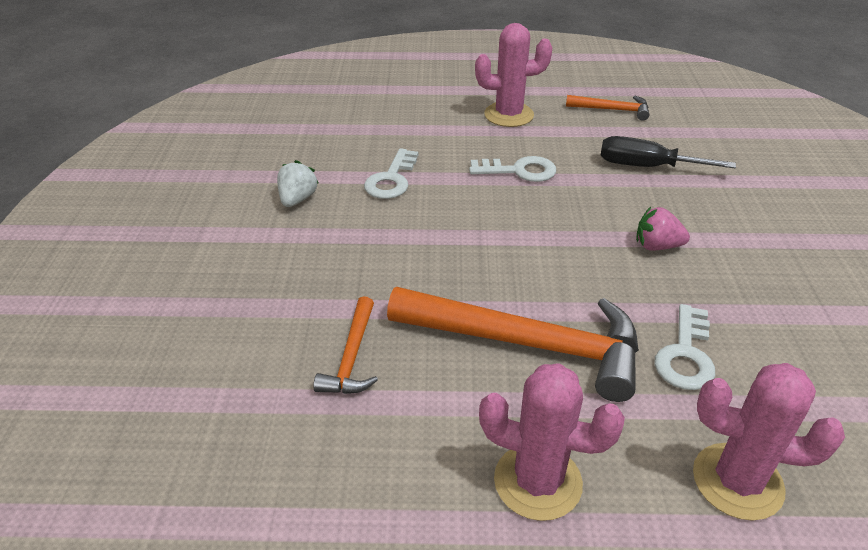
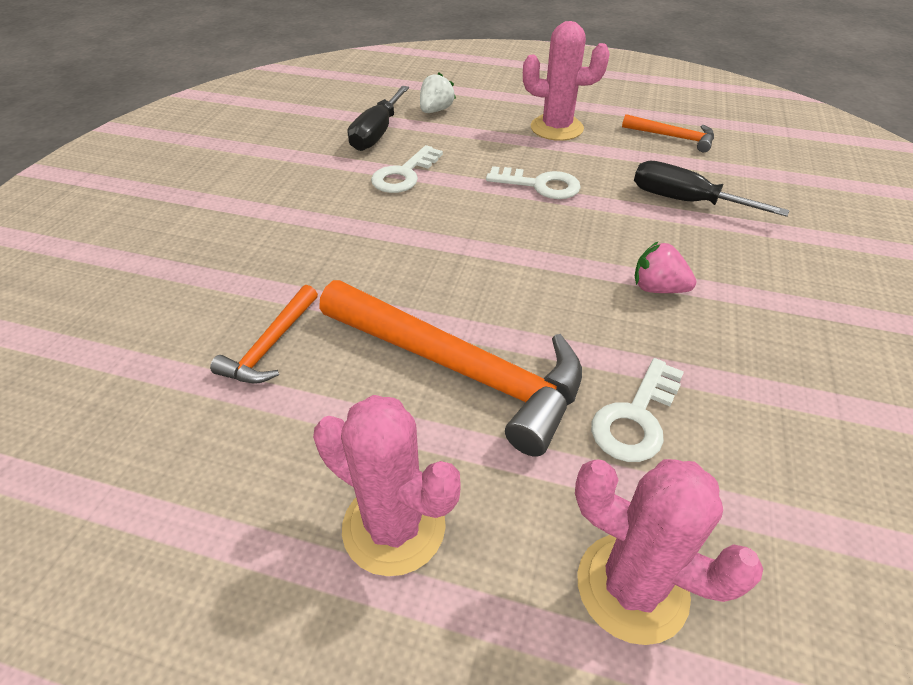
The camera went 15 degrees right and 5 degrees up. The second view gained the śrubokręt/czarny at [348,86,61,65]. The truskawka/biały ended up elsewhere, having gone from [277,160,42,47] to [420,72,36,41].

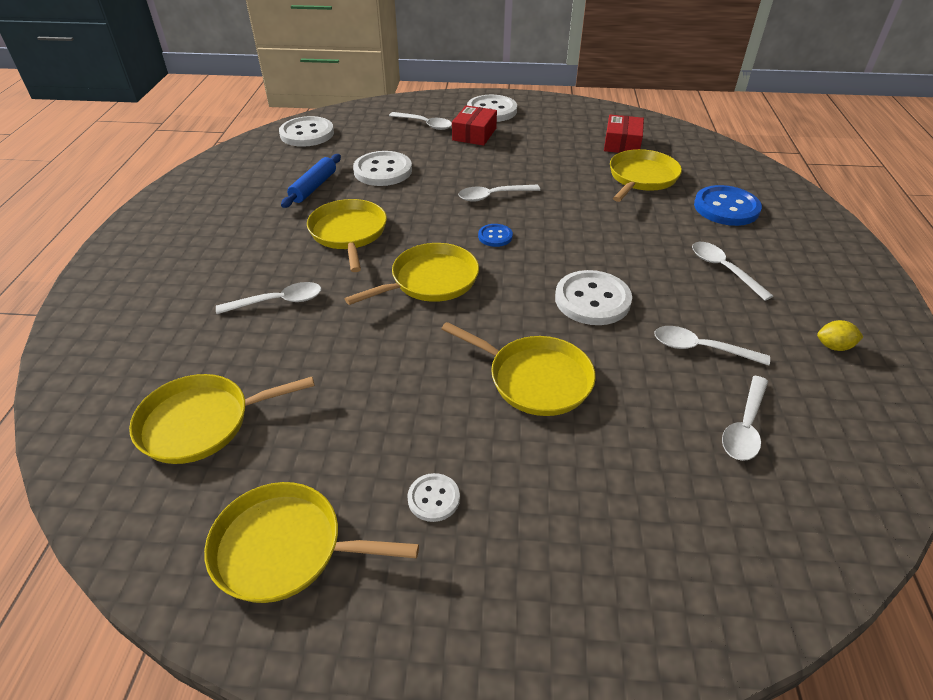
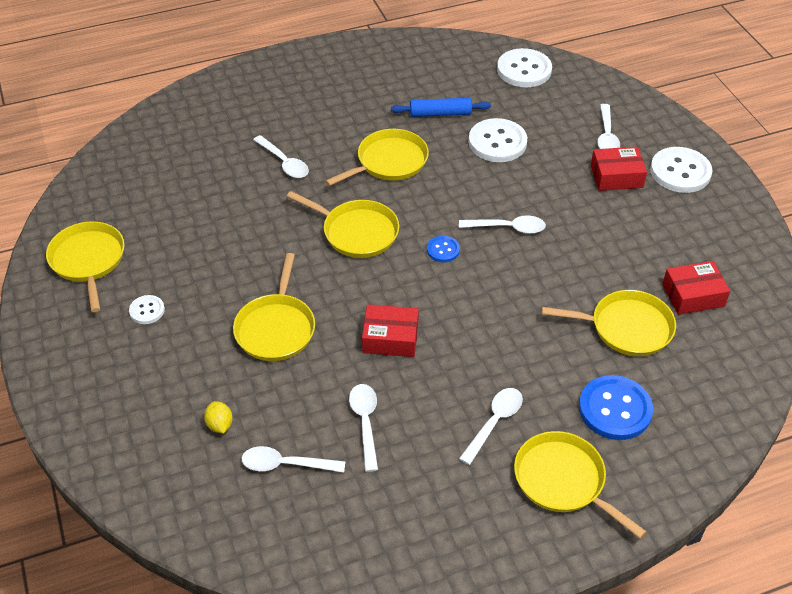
The camera went 65 degrees right and 5 degrees up. The patelnia/żółty ended up elsewhere, having gone from [129,374,186,90] to [514,431,133,108]. The cytryna/żółty ended up elsewhere, having gone from [817,320,47,31] to [204,401,28,32]. Where the guzik/biały stood at [555,270,77,55], the pudełko/czerwony came to stand at [362,304,57,53]. The łyżka/biały at [458,185,82,17] ended up facing another way, 135 degrees clockwise from before.

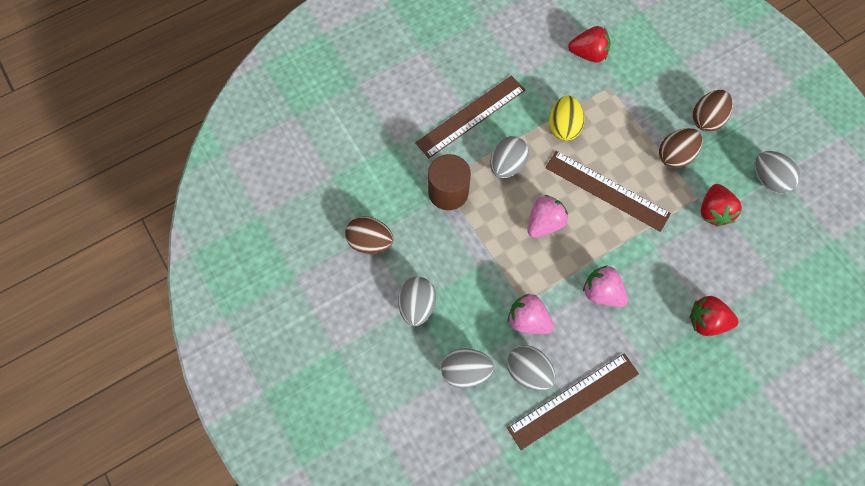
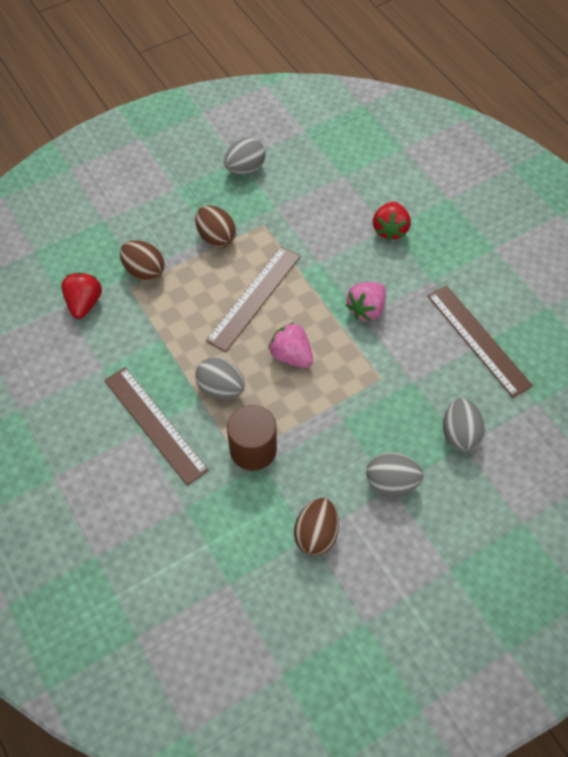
The camera went 90 degrees left and 10 degrees down. The second view lost the jajko/szary at [507,345,49,46]. The second view lost the truskawka/różowy at [508,294,46,40]. The second view lost the jajko/żółty at [549,95,35,46]. The second view lost the truskawka/czerwony at [701,184,41,43]. The jajko/brązowy ended up elsewhere, having gone from [693,90,40,42] to [120,240,45,42].

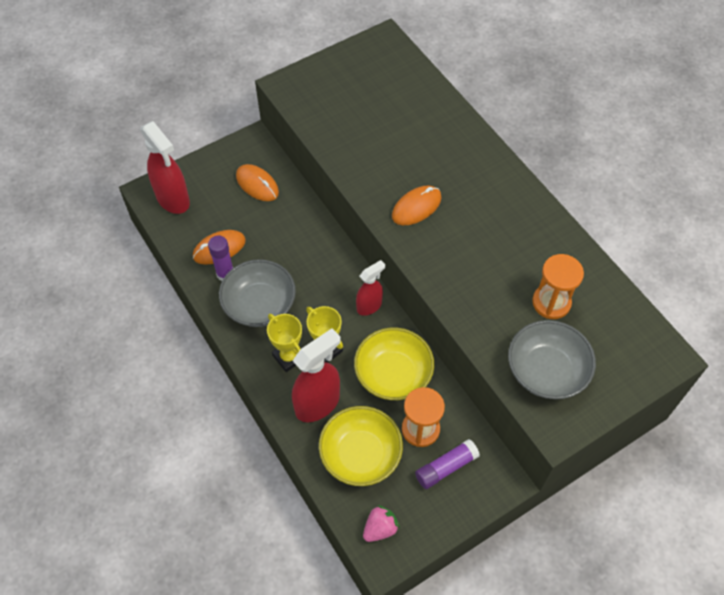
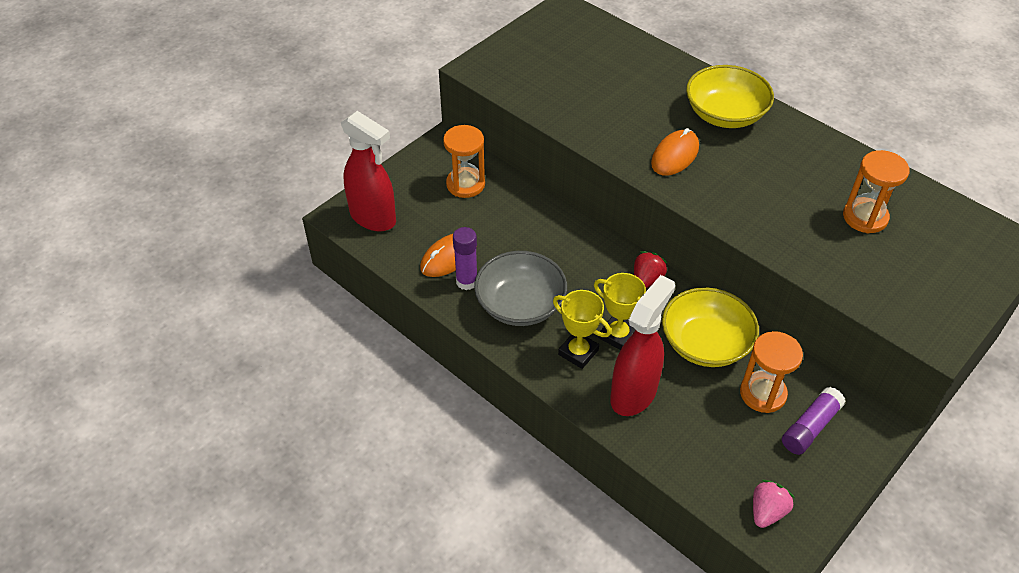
The camera went 15 degrees left and 10 degrees down. The second view lost the miska/szary at [508,320,88,79]. The miska/żółty ended up elsewhere, having gone from [319,406,84,80] to [686,65,88,63]. Where the myszka/pomarańczowy stood at [236,164,43,37], the klepsydra/pomarańczowy came to stand at [443,125,42,73]. Where the spryskiwacz/czerwony stood at [356,260,29,56], the truskawka/czerwony came to stand at [634,251,33,37].

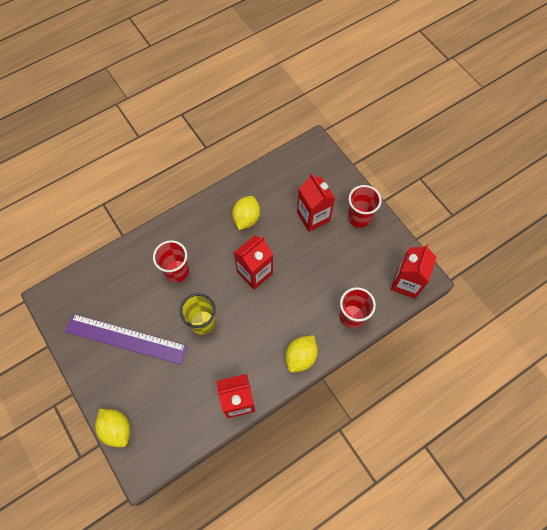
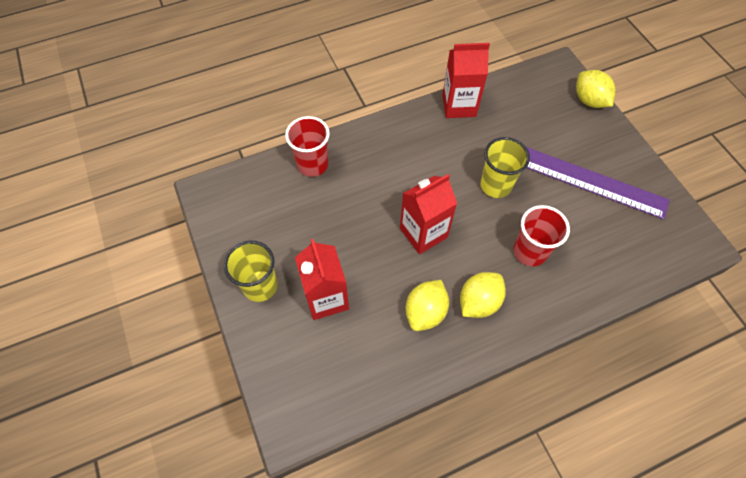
The camera went 170 degrees left and 5 degrees down. The second view lost the karton mleka/czerwony at [391,244,46,55]. The cytryna/żółty ended up elsewhere, having gone from [286,335,32,38] to [460,272,46,46]. What was the szklanka/czerwony at [348,185,34,43] turned into the szklanka/żółty at [224,241,54,61].

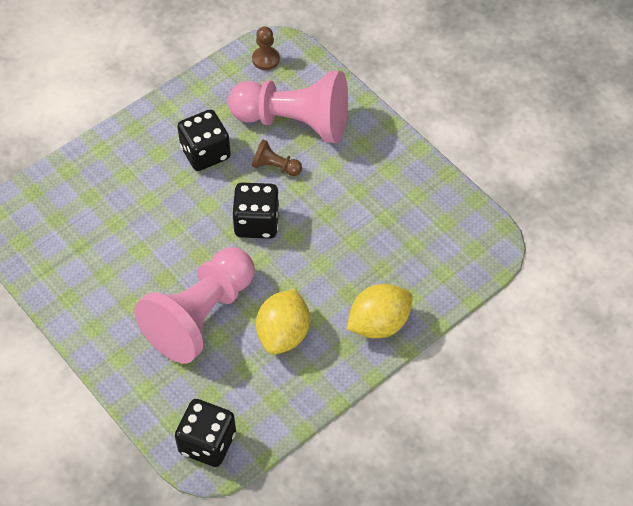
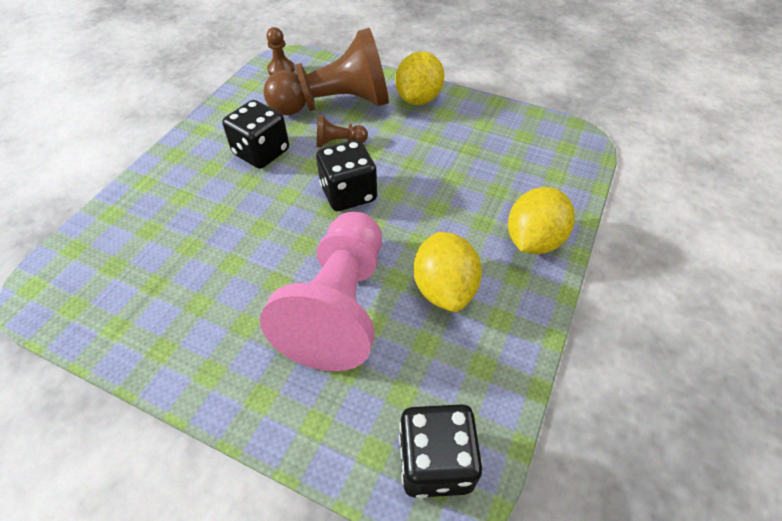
The camera went 25 degrees left and 5 degrees down. The second view gained the cytryna/żółty at [395,51,49,54]. What was the pionek/różowy at [228,71,120,72] turned into the pionek/brązowy at [263,28,126,87].

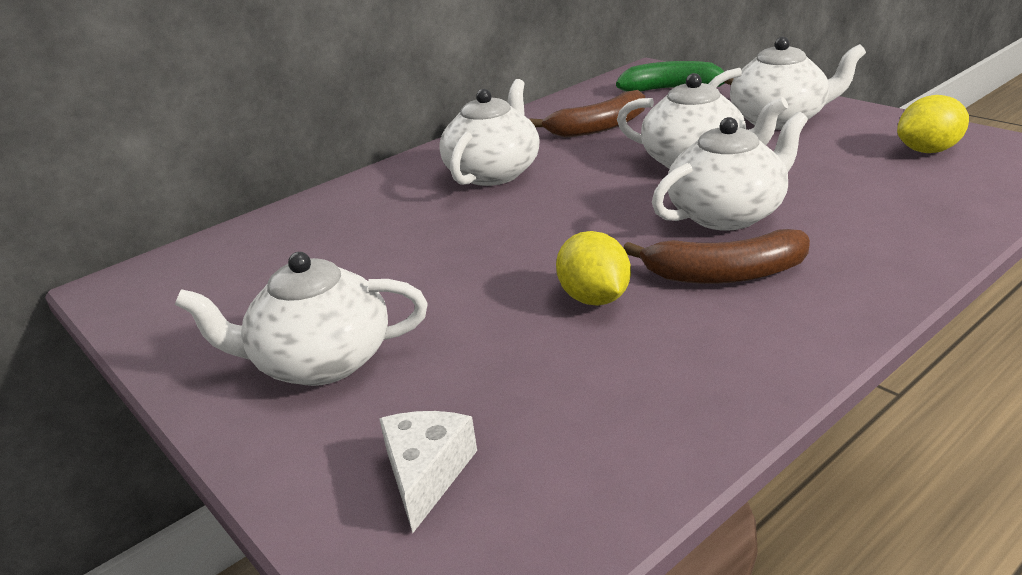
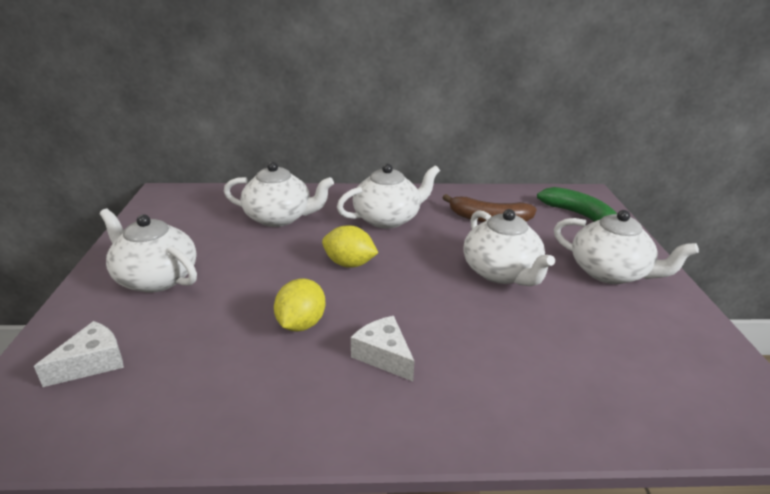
The camera went 35 degrees right and 0 degrees up. The imbryk/biały ended up elsewhere, having gone from [652,112,156,119] to [224,162,110,65]. The cytryna/żółty ended up elsewhere, having gone from [897,95,72,58] to [322,225,56,43]. Where the banan/brązowy stood at [623,229,187,55], the ser/biały came to stand at [351,316,63,65].

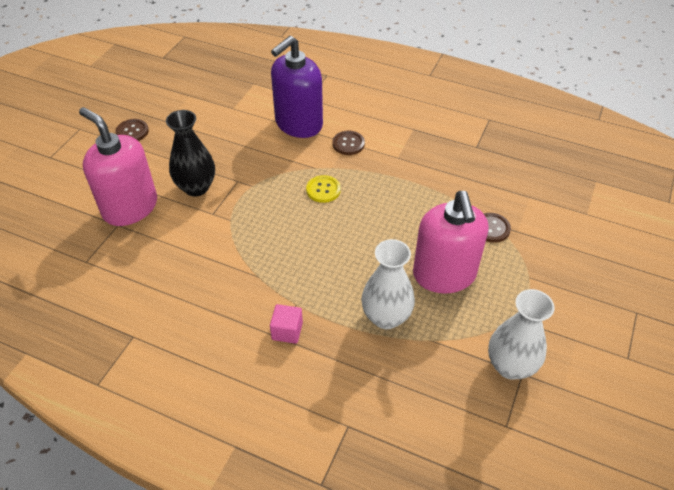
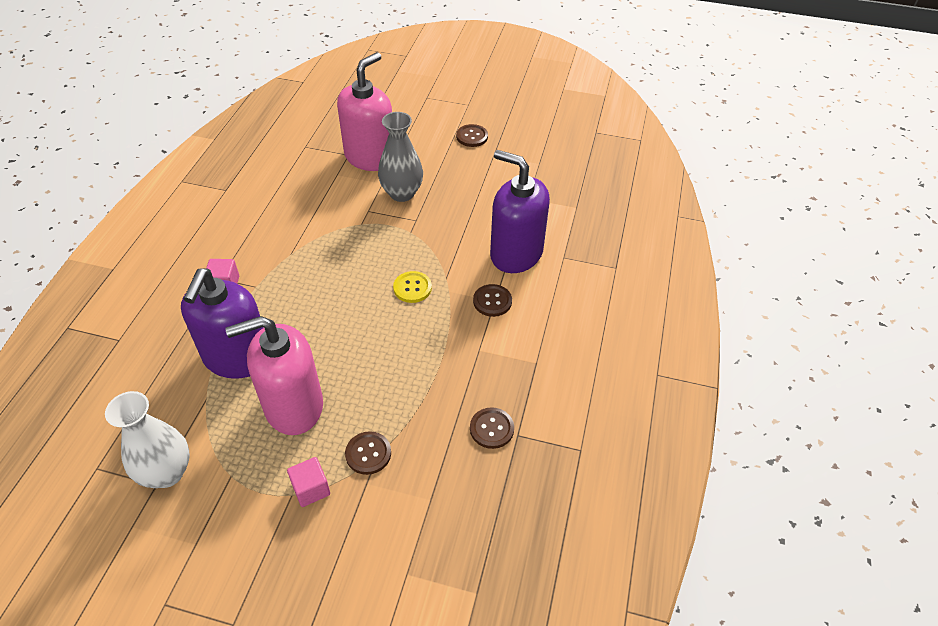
The camera went 80 degrees right and 0 degrees up. The second view gained the sześcian/różowy at [287,457,43,50]. The second view gained the guzik/brązowy at [470,407,44,42]. Where the wazon/biały stood at [361,239,54,90], the dozownik mydła/fioletowy came to stand at [181,269,83,110]. What was the wazon/czarny at [166,110,49,87] turned into the wazon/szary at [378,112,45,90].

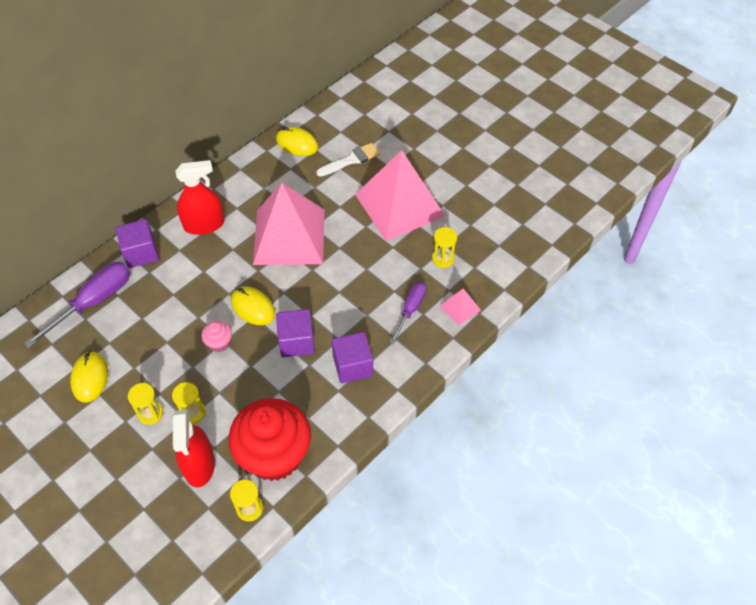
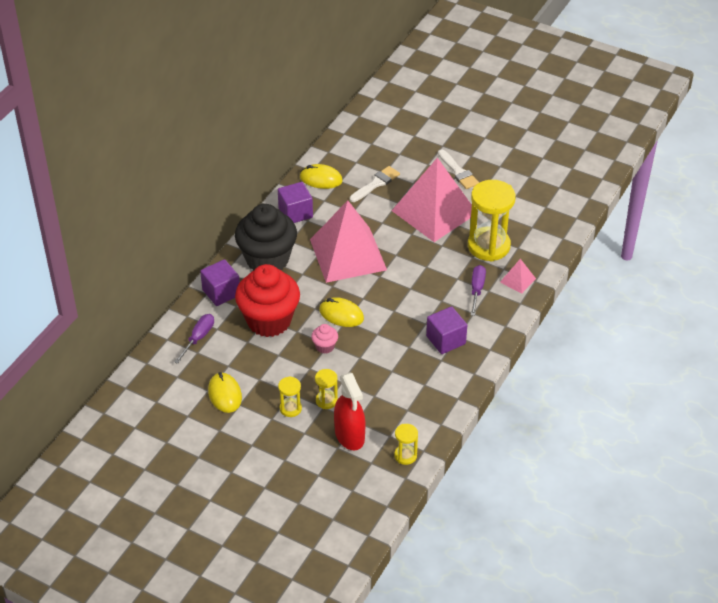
The camera went 15 degrees left and 10 degrees down. The second view gained the pędzel/biały at [438,149,41,40]. The muffinka/czerwony ended up elsewhere, having gone from [228,398,83,83] to [235,264,65,73]. The sześcian/fioletowy ended up elsewhere, having gone from [276,309,39,48] to [278,182,35,41]. Where the spryskiwacz/czerwony stood at [175,160,49,75], the muffinka/czarny came to stand at [235,204,62,67]. The size of the śrubokręt/fioletowy at [24,262,106,86] changed by a factor of 0.62. The size of the klepsydra/żółty at [432,227,25,41] changed by a factor of 2.13.

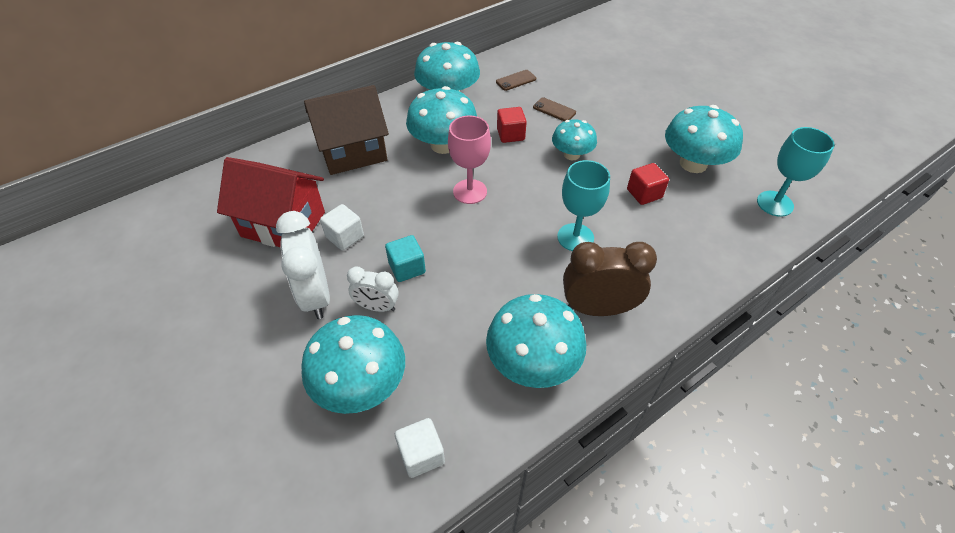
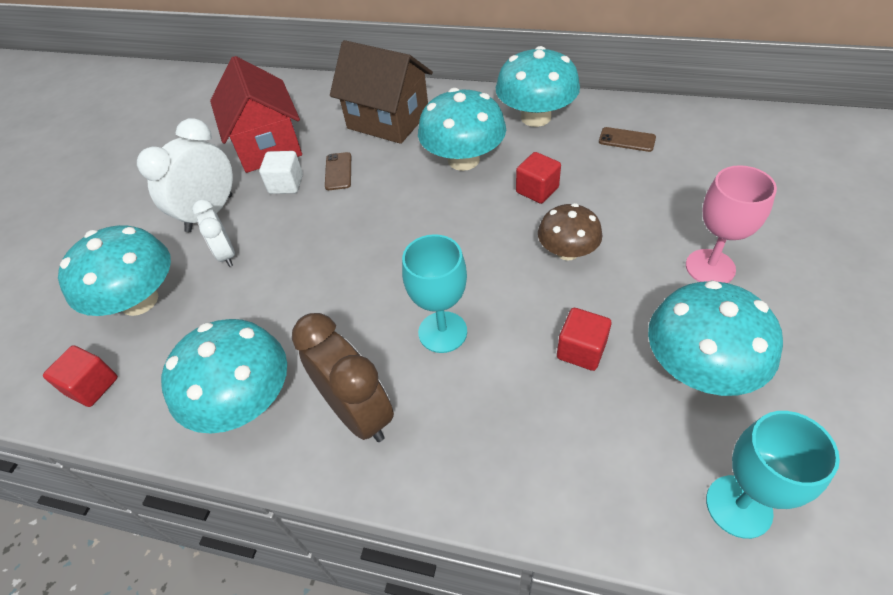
The camera went 55 degrees right and 0 degrees up. The second view lost the sześcian/turkusowy at [385,235,41,47]. The kielich/różowy ended up elsewhere, having gone from [448,116,43,88] to [686,165,91,118]. The telefon/brązowy ended up elsewhere, having gone from [533,97,43,24] to [325,152,26,38]. What was the sześcian/biały at [395,418,50,60] turned into the sześcian/czerwony at [43,345,75,62]. What was the grzyb/turkusowy at [552,119,45,41] turned into the grzyb/brązowy at [538,203,65,57].

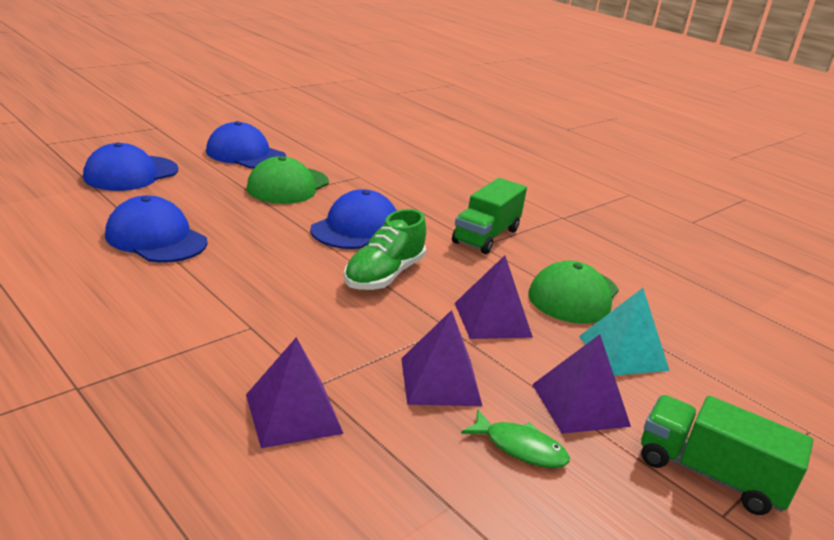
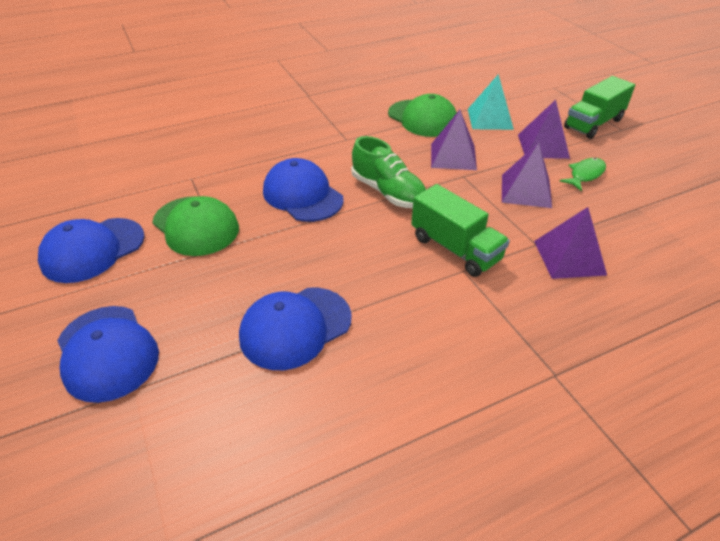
The camera went 70 degrees left and 15 degrees up. The ciężarówka/zielony ended up elsewhere, having gone from [452,178,75,76] to [411,184,99,93].

